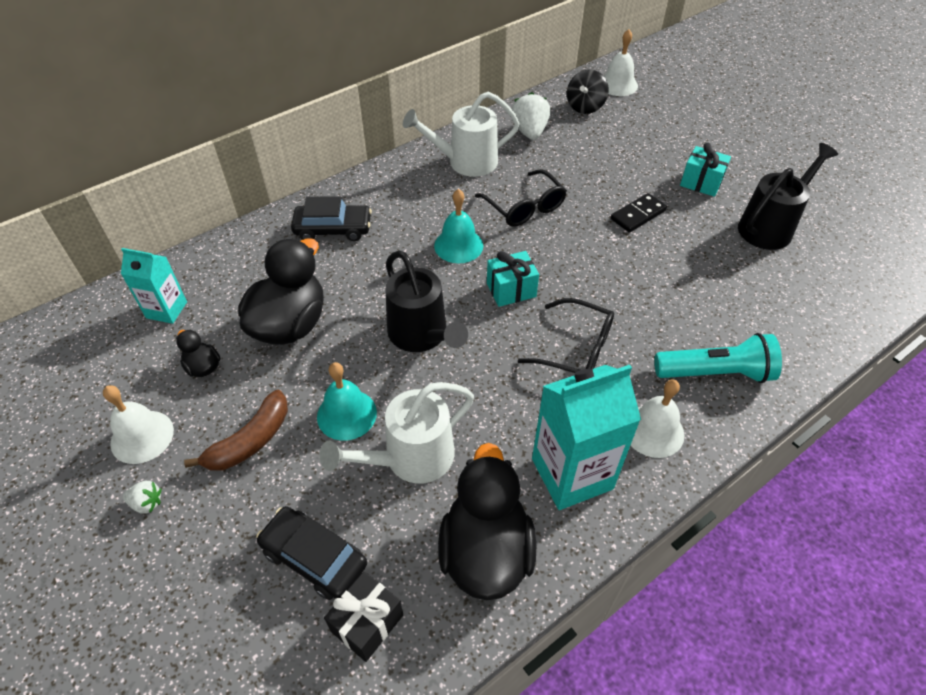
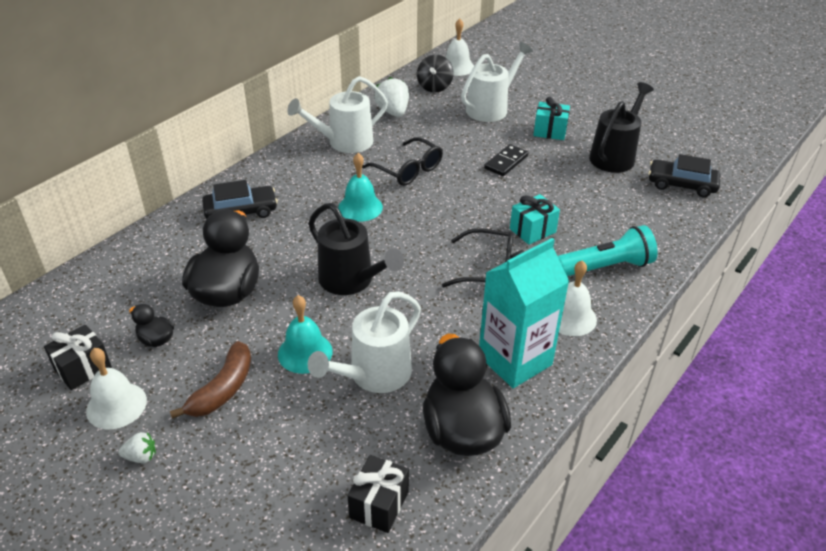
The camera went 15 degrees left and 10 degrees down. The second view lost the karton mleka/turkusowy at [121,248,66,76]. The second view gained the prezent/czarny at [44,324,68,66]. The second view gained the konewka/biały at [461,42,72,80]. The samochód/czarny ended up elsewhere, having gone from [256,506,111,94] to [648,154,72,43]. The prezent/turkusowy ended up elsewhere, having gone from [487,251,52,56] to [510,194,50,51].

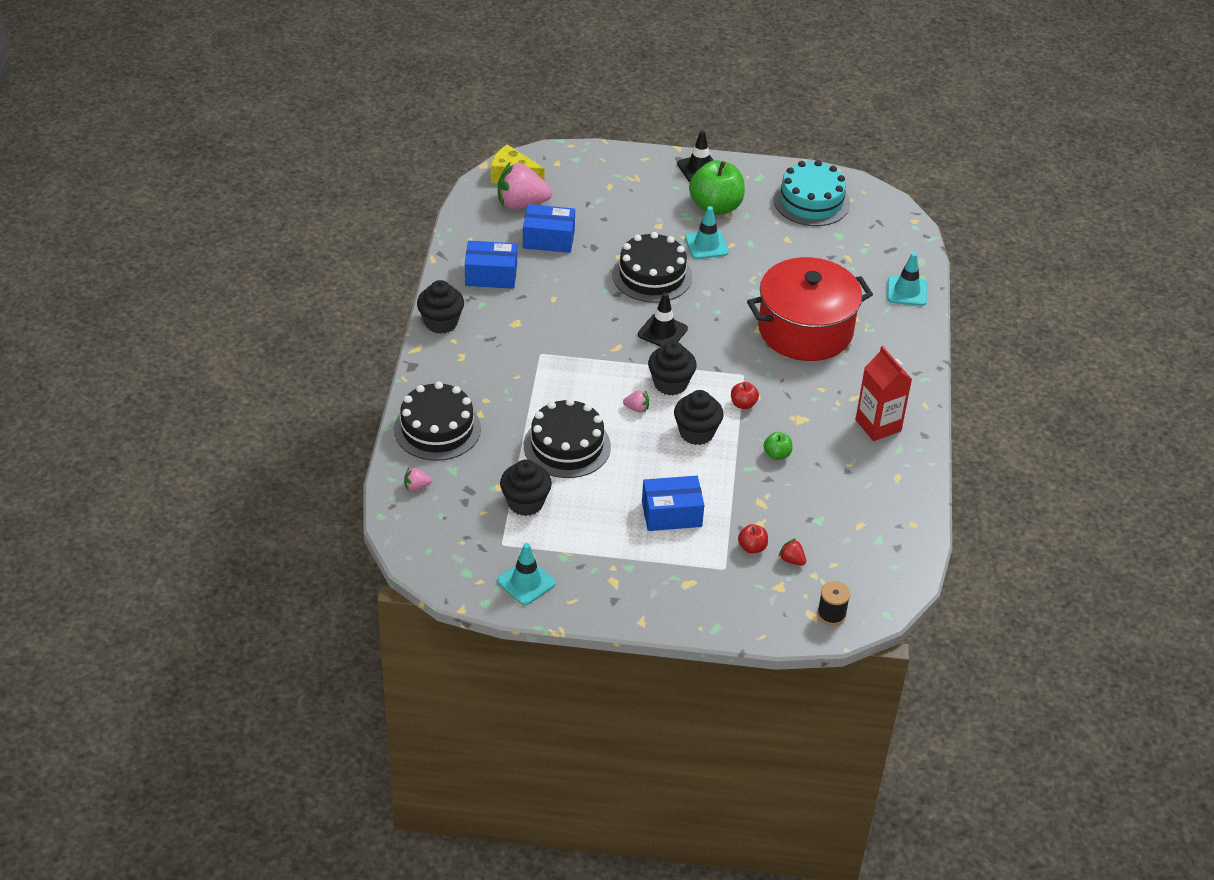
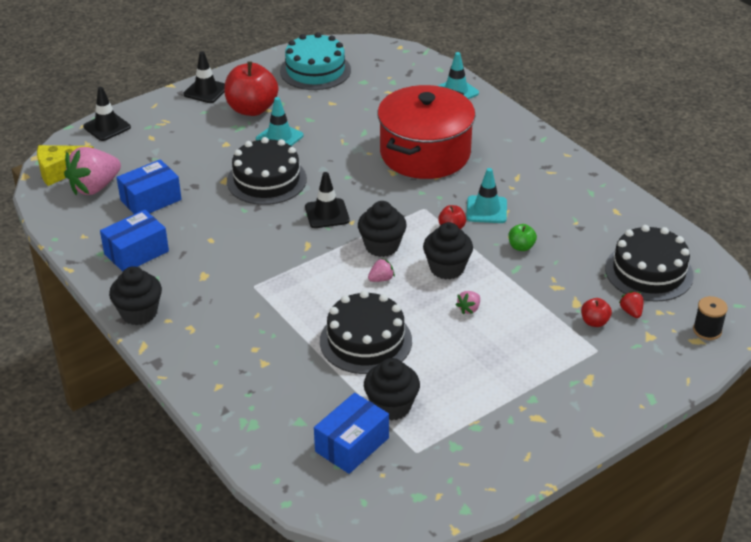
The camera went 40 degrees left and 5 degrees down. The second view lost the karton mleka/czerwony at [855,346,57,95]. The second view gained the pachołek/czarny at [83,87,48,54]. The tort/czarny ended up elsewhere, having gone from [394,382,87,79] to [605,225,89,77]. The truskawka/różowy ended up elsewhere, having gone from [404,468,28,23] to [456,291,24,23]. The pachołek/turkusowy ended up elsewhere, having gone from [497,543,59,62] to [466,168,41,55]. The pudełko/niebieski ended up elsewhere, having gone from [642,476,62,55] to [314,393,75,81]. What was the jabłko/zielony at [689,160,56,55] turned into the jabłko/czerwony at [224,61,54,55]. The truskawka/czerwony at [779,539,27,27] ended up facing another way, 75 degrees clockwise from before.

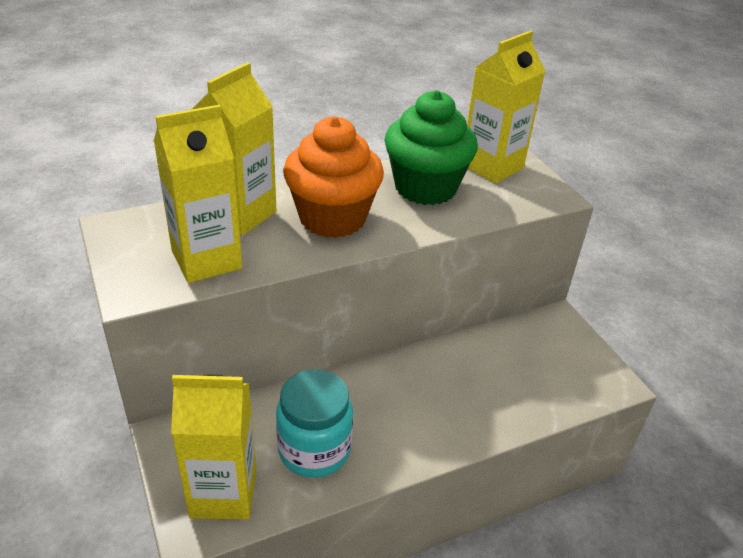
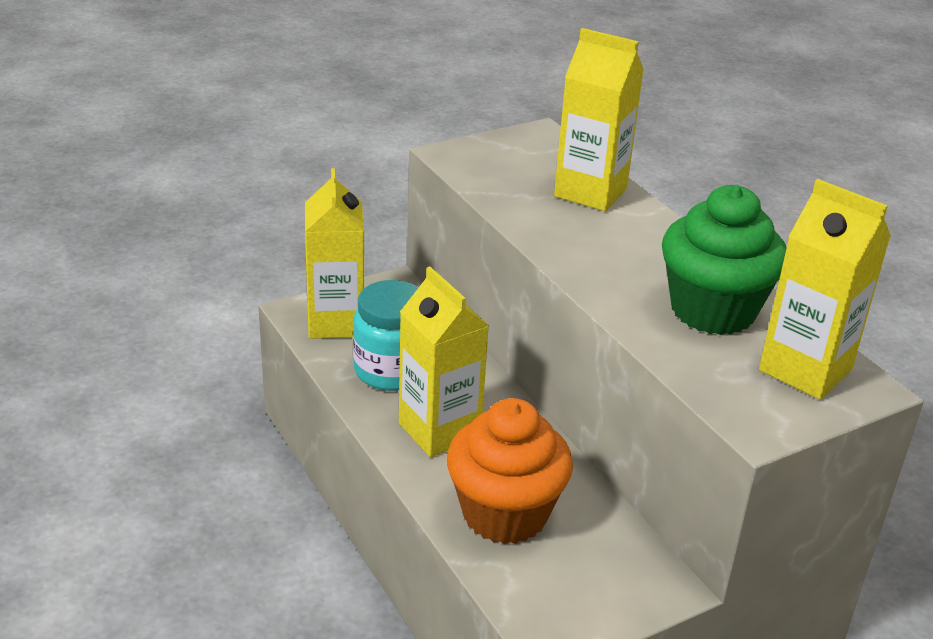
The camera went 85 degrees right and 5 degrees down. The karton mleka/żółty ended up elsewhere, having gone from [154,105,88,178] to [399,266,90,191]. The muffinka/pomarańczowy ended up elsewhere, having gone from [283,116,101,122] to [447,398,126,146].

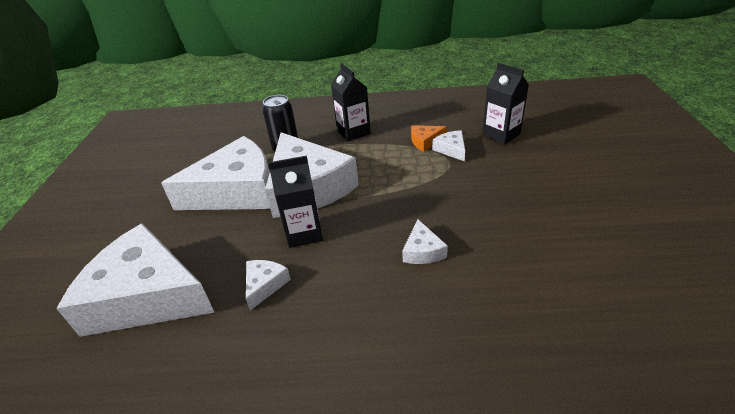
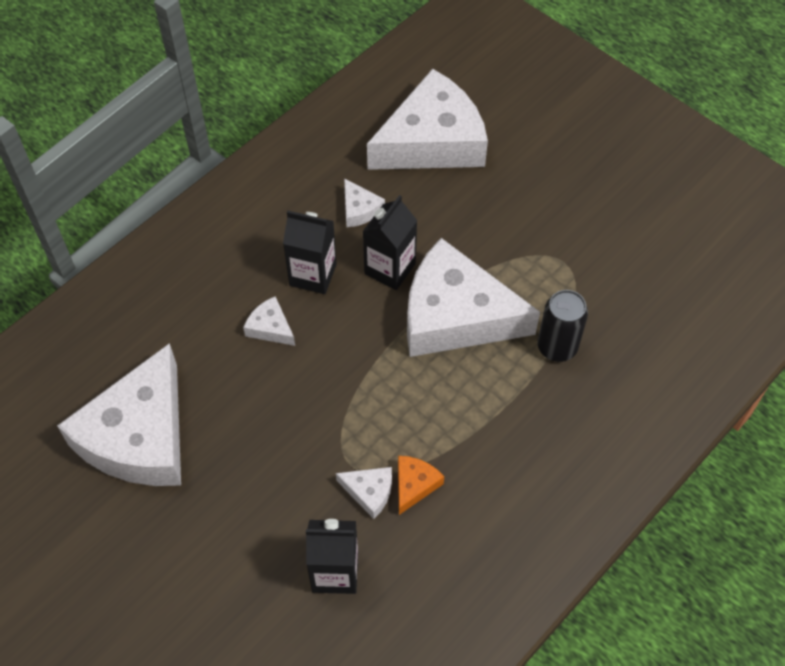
The camera went 130 degrees right and 20 degrees up. The ser/biały ended up elsewhere, having gone from [161,136,109,74] to [57,343,124,143]. The karton mleka/czarny ended up elsewhere, having gone from [331,63,40,78] to [283,211,54,83].

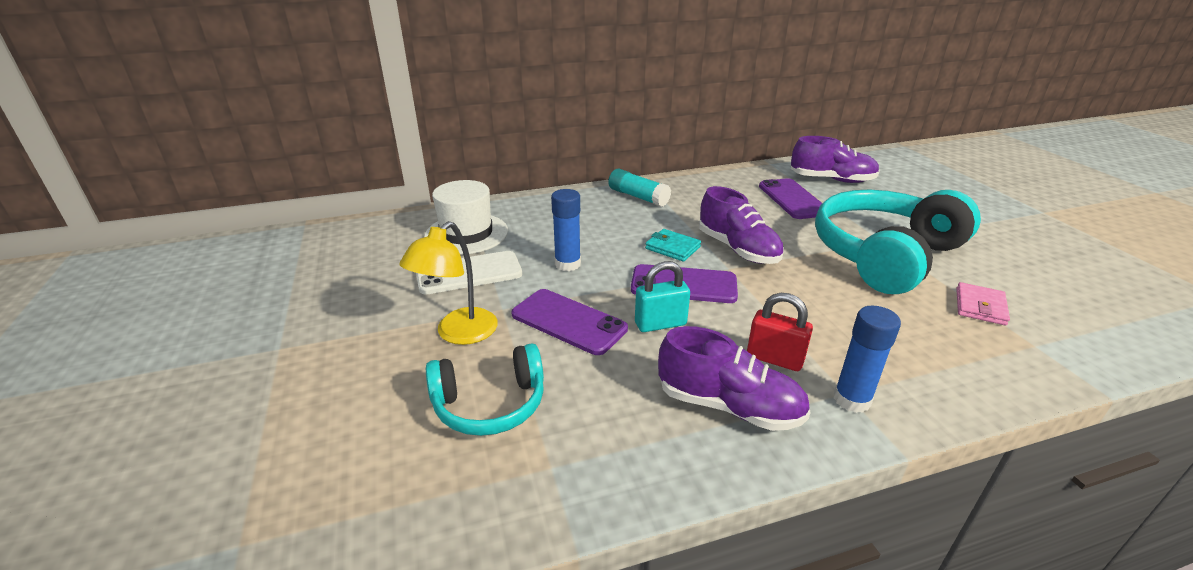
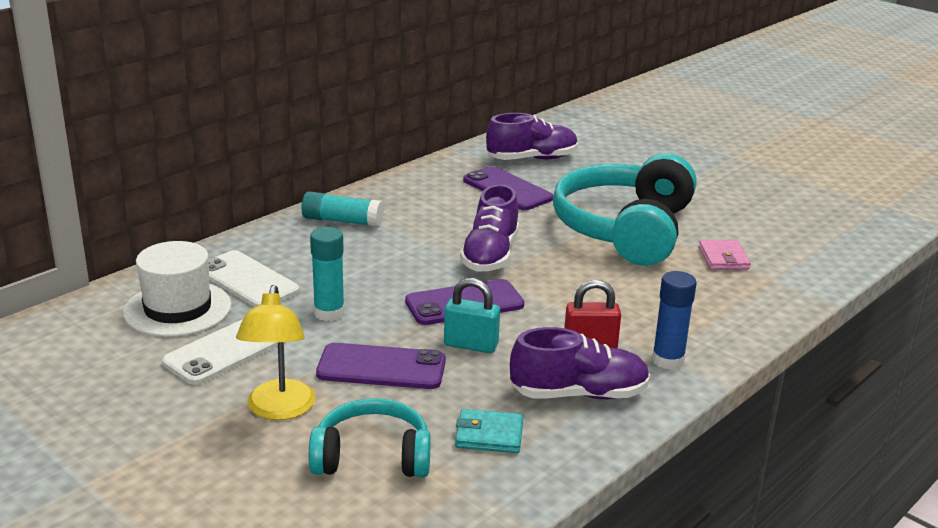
The camera went 30 degrees left and 5 degrees down. The second view gained the telefon/biały at [209,250,91,57]. The portfel/turkusowy ended up elsewhere, having gone from [645,229,56,33] to [455,409,68,44]. What was the klej w sztyfcie/niebieski at [551,189,30,82] turned into the klej w sztyfcie/turkusowy at [310,227,35,94]. The słuchawki/turkusowy at [426,343,118,93] ended up facing another way, 135 degrees counterclockwise from before. The kłódka/turkusowy at [635,261,55,71] ended up facing another way, 60 degrees clockwise from before. The but/fioletowy at [699,186,85,78] ended up facing another way, 75 degrees clockwise from before.

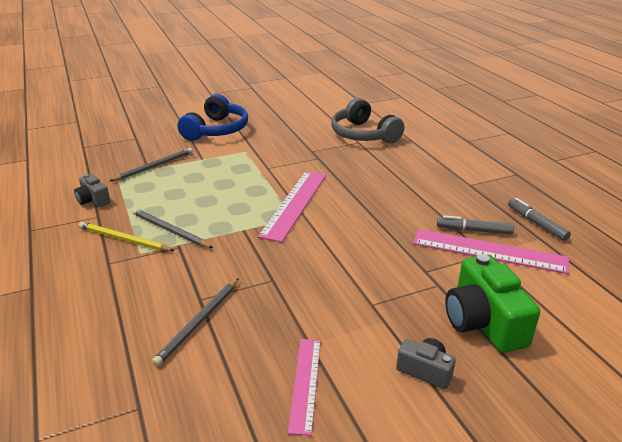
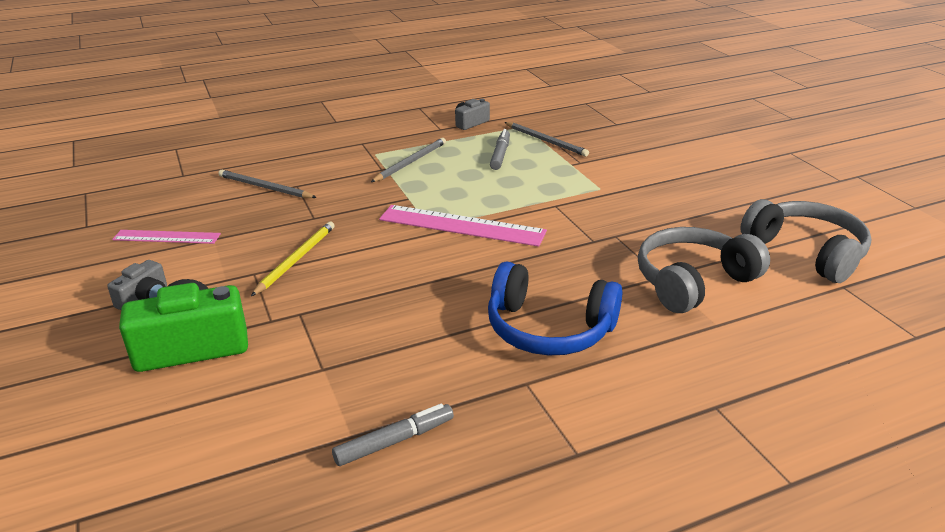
The camera went 90 degrees right and 0 degrees up. The second view lost the linijka/różowy at [413,229,156,45]. The second view gained the słuchawki/szary at [740,199,132,84]. The ołówek/żółty ended up elsewhere, having gone from [79,222,95,29] to [251,222,84,74]. The słuchawki/niebieski ended up elsewhere, having gone from [178,94,70,47] to [488,261,135,94]. The flamaster/szary ended up elsewhere, having gone from [437,215,77,20] to [490,129,20,41].

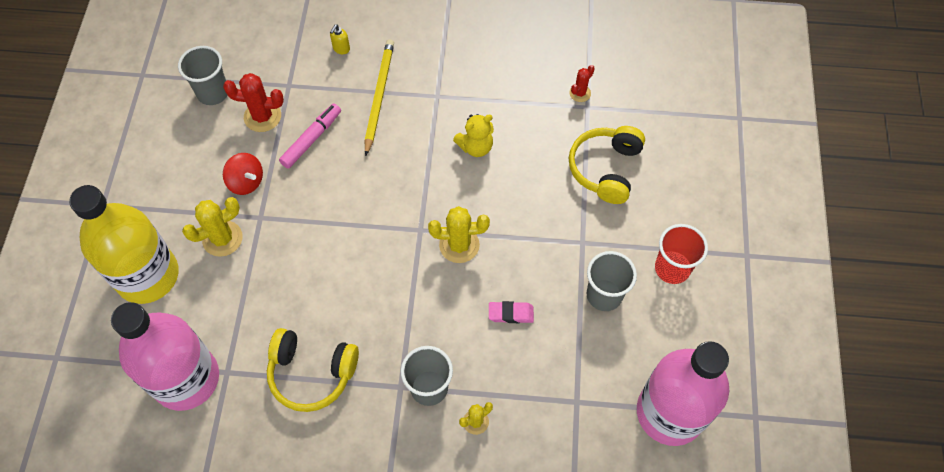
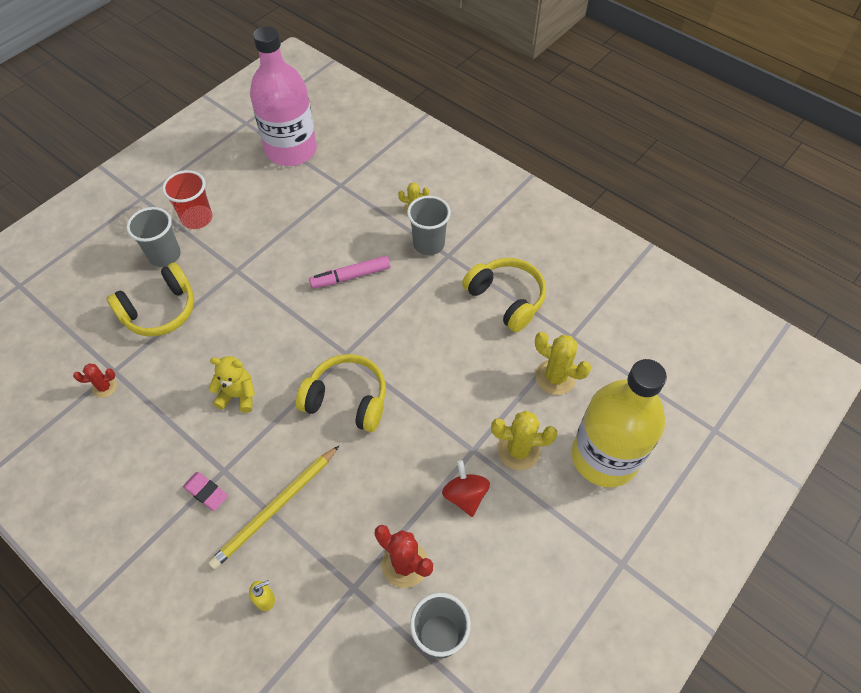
The camera went 145 degrees left and 5 degrees down. The second view lost the butelka/różowy at [111,302,108,109]. The second view gained the słuchawki/żółty at [296,354,90,78]. The flamaster/różowy ended up elsewhere, having gone from [279,103,62,66] to [309,256,81,33]. The kaktus/żółty ended up elsewhere, having gone from [428,206,62,57] to [535,332,56,63]. The gumka do mazania/różowy ended up elsewhere, having gone from [489,301,45,22] to [183,472,45,39]. The szklanka/szary ended up elsewhere, having gone from [587,251,50,60] to [126,207,55,60].

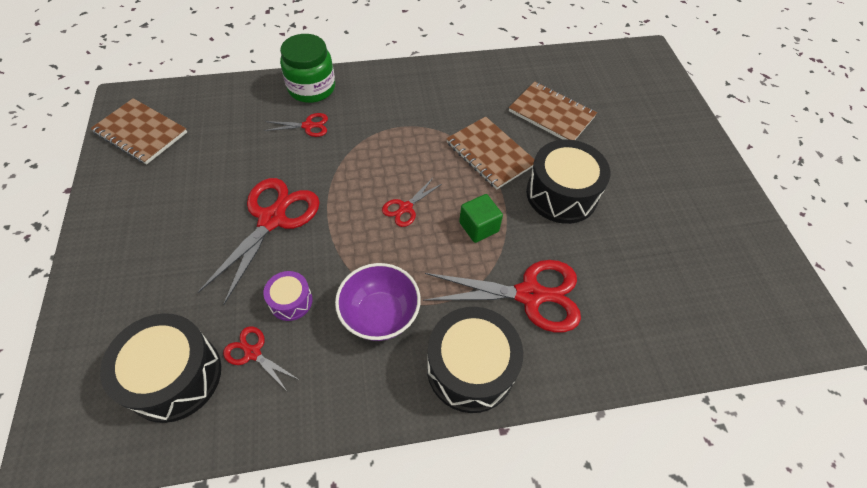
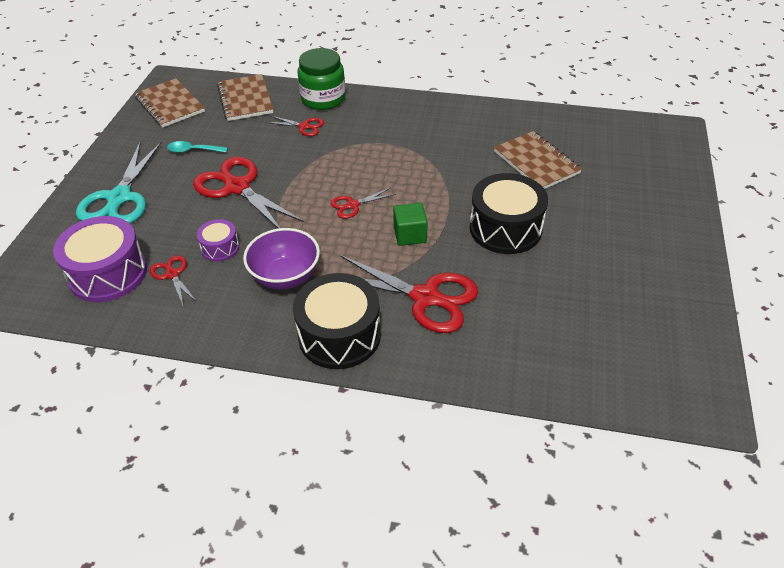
The camera went 25 degrees right and 10 degrees down. The second view gained the nożyczki/turkusowy at [76,142,86,82]. The second view gained the łyżka/turkusowy at [167,141,61,12]. The zeszyt/brązowy ended up elsewhere, having gone from [446,116,89,74] to [217,74,56,47]. What was the bęben/czarny at [100,313,121,110] turned into the bęben/fioletowy at [53,216,94,86]. The nożyczki/czerwony at [198,178,122,127] ended up facing another way, 90 degrees counterclockwise from before.

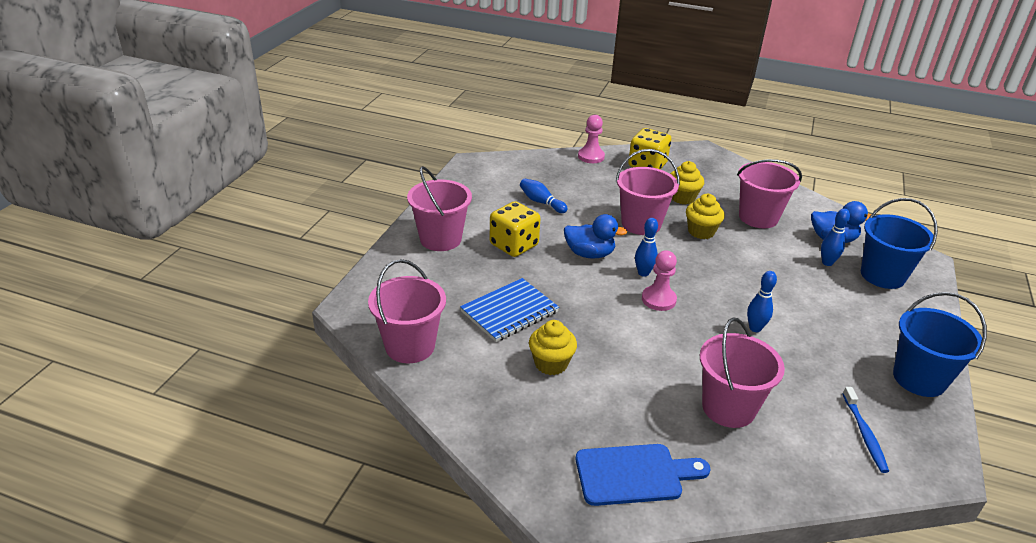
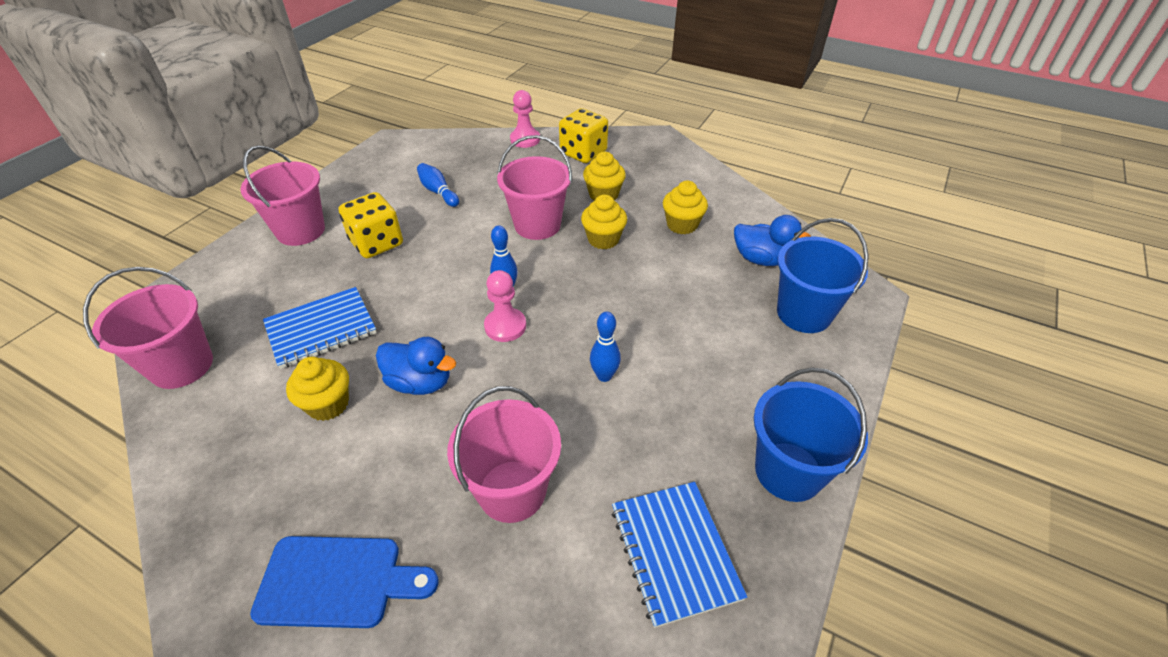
The camera went 10 degrees right and 10 degrees up. The second view lost the kręgiel/niebieski at [821,209,29,57]. The kaczka/niebieski ended up elsewhere, having gone from [564,214,63,45] to [376,337,80,58]. Where the wiadro/różowy stood at [737,159,65,69], the muffinka/żółty came to stand at [663,181,45,53]. Where the szczoteczka do zębów/niebieski stood at [843,387,46,86], the zeszyt/niebieski came to stand at [612,482,135,146].

